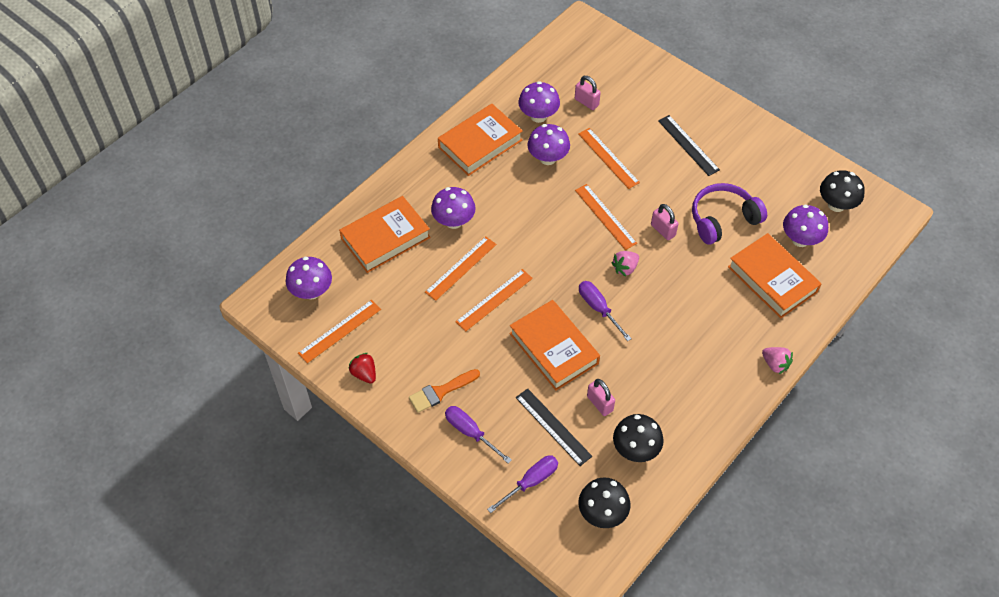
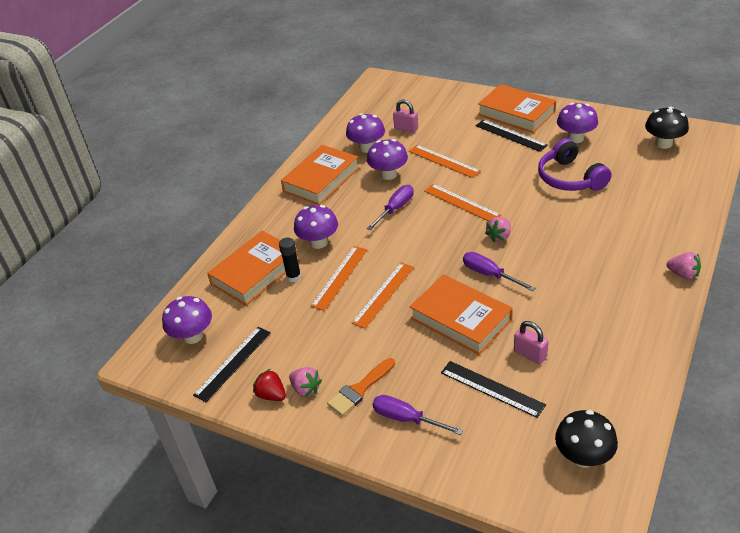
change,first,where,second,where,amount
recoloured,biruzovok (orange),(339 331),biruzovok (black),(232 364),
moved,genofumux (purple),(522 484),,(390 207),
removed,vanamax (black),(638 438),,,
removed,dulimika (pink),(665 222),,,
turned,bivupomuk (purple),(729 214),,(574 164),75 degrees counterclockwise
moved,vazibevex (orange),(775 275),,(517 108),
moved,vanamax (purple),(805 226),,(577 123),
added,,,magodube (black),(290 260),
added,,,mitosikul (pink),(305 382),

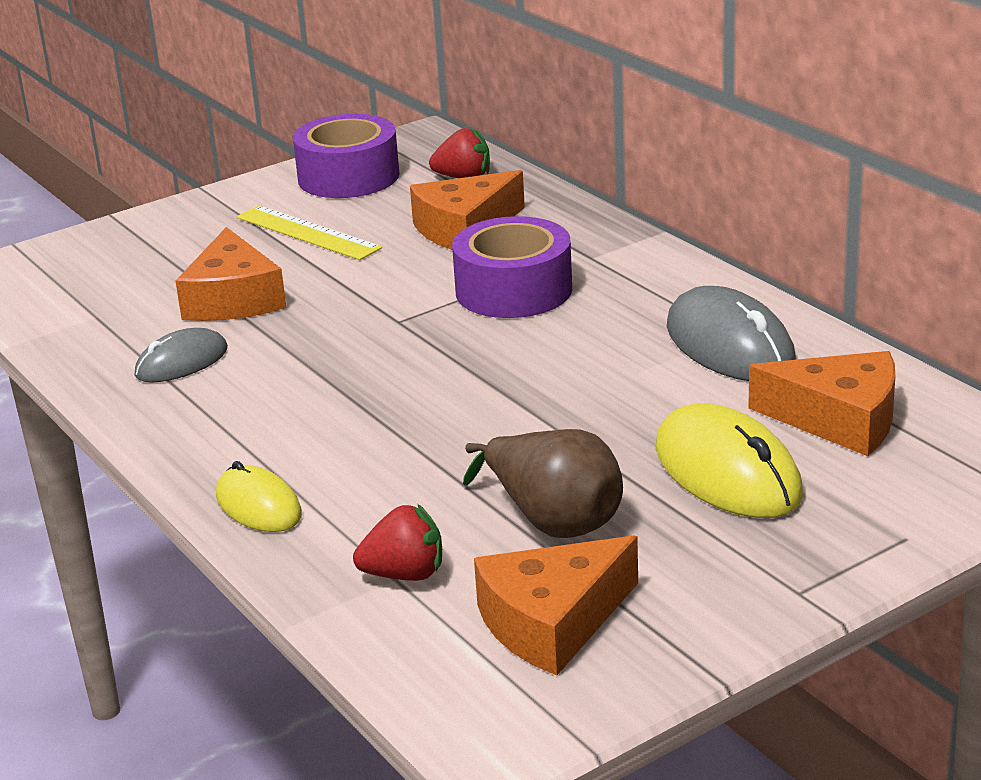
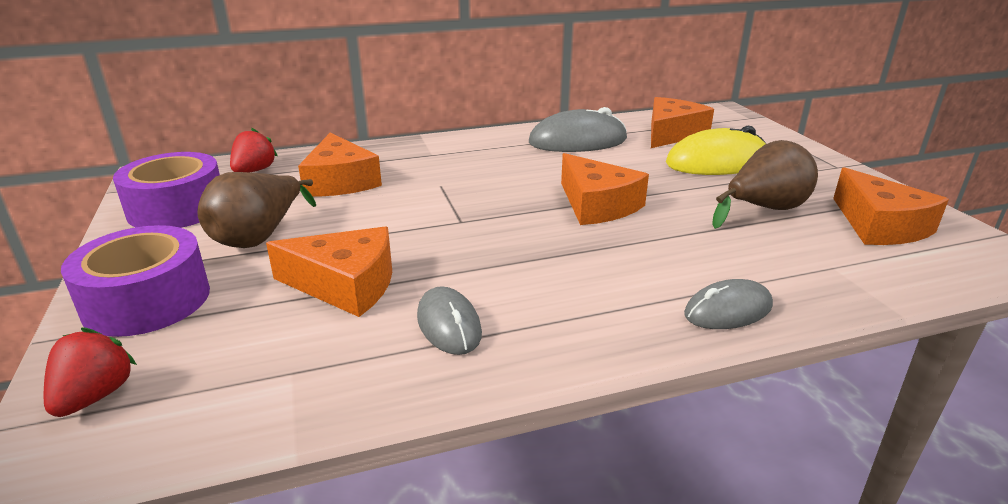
change,first,where,second,where,amount
recoloured,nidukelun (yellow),(259 496),nidukelun (grey),(728 304),
replaced,biruzovok (yellow),(309 232),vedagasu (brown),(257 210),
moved,mitosikul (red),(397 542),,(90 372),
moved,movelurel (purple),(512 267),,(135 281),
added,,,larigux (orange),(605 189),

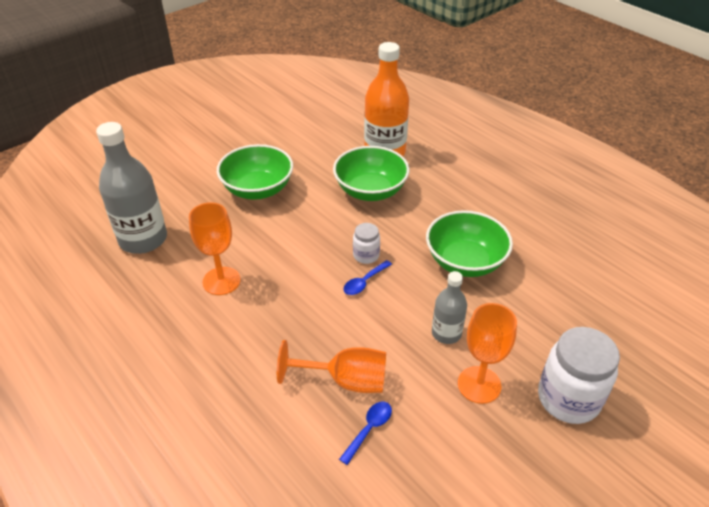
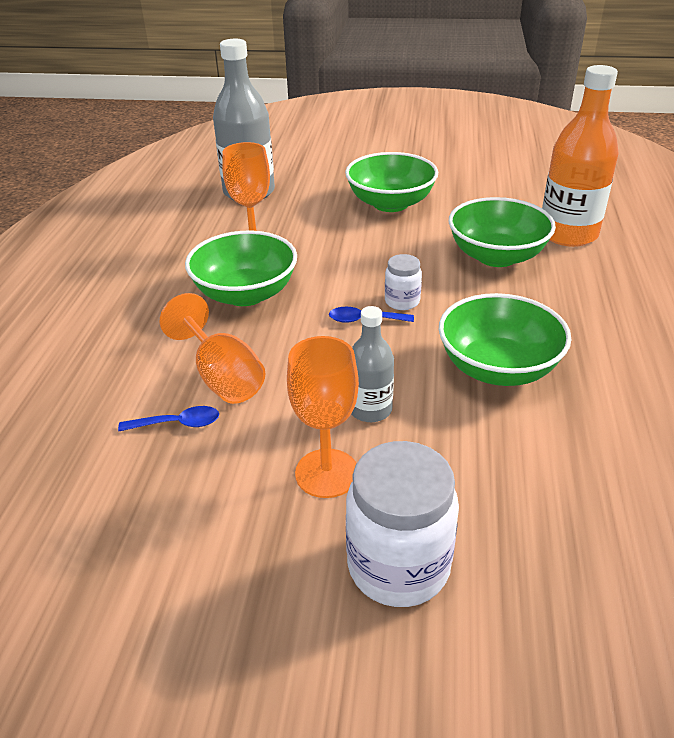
change,first,where,second,where,amount
added,,,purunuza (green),(241 268),

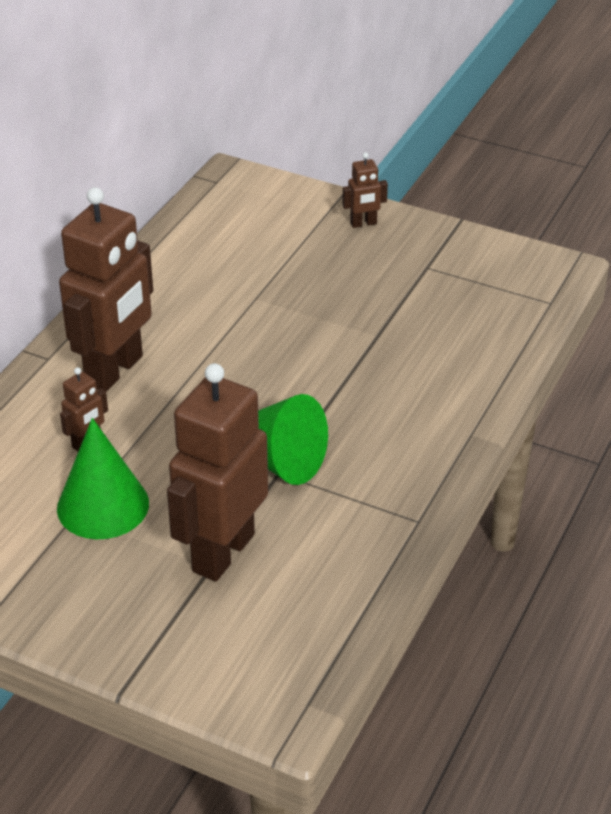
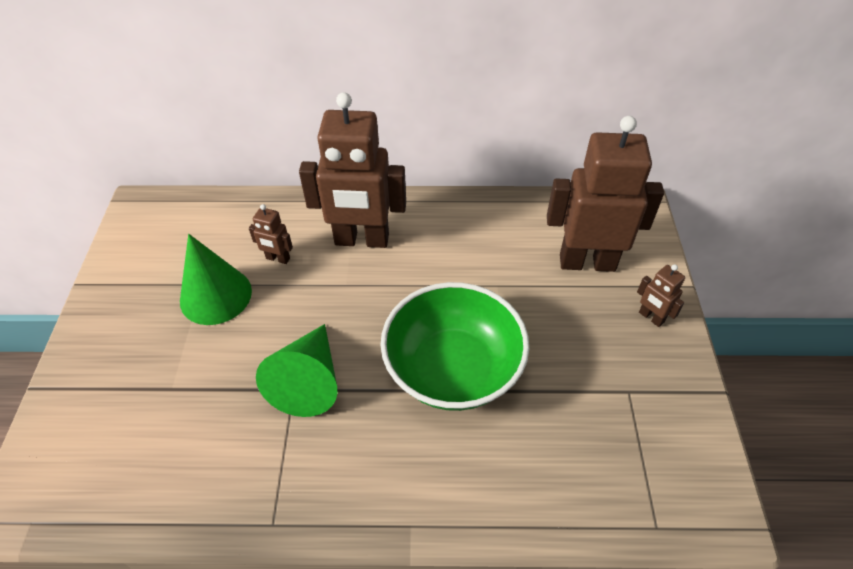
change,first,where,second,where,amount
moved,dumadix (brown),(217 472),,(605 194),
added,,,purunuza (green),(454 346),

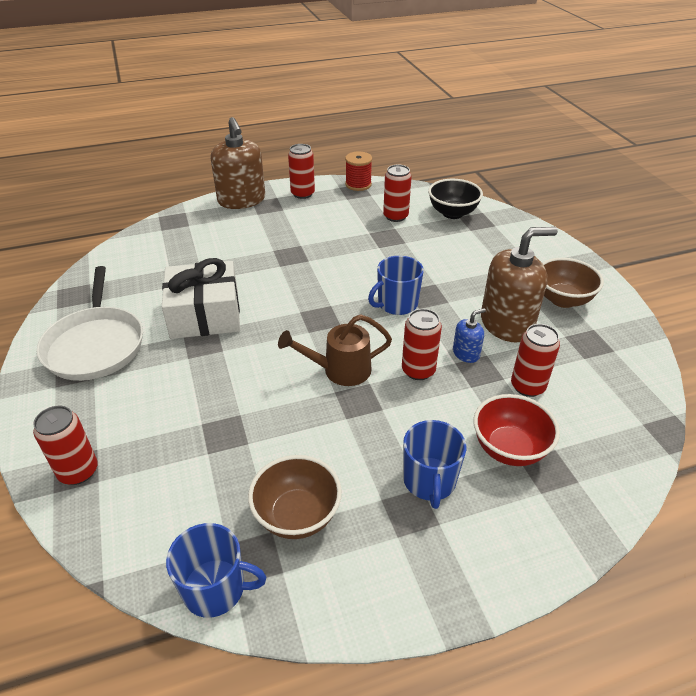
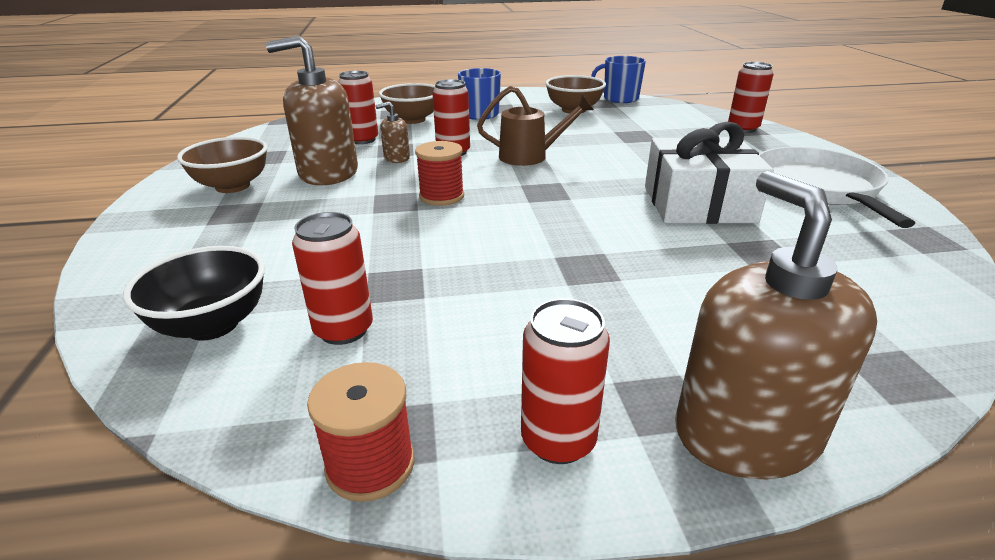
change,first,where,second,where,amount
replaced,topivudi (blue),(396 285),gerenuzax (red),(439 173),
recoloured,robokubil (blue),(469 335),robokubil (brown),(392 132),
recoloured,purunuza (red),(516 430),purunuza (brown),(407 103),

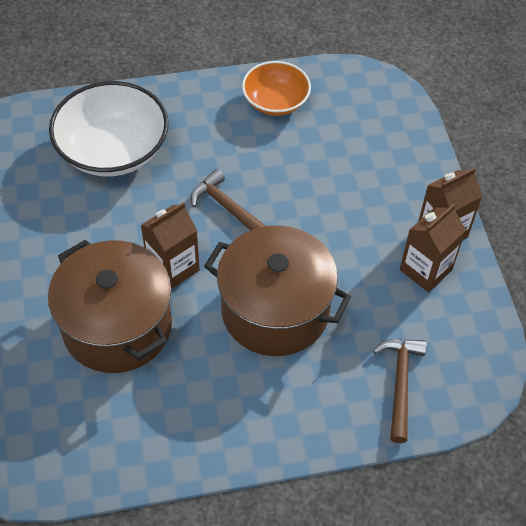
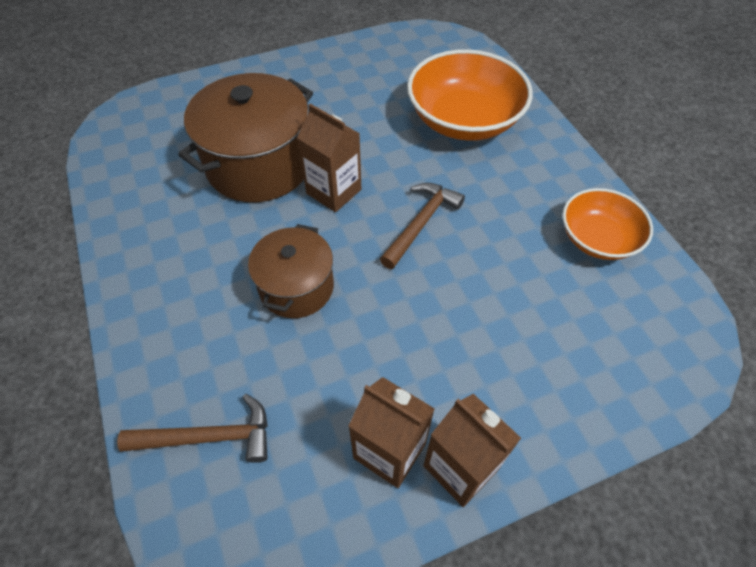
change,first,where,second,where,amount
recoloured,purunuza (white),(109 128),purunuza (orange),(470 95),
resized,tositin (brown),(277 291),,(291 271),x0.61

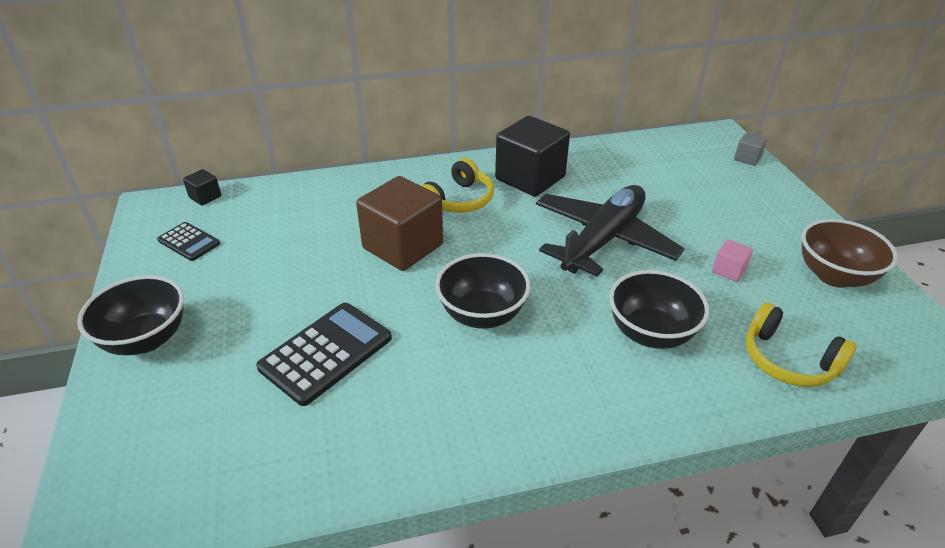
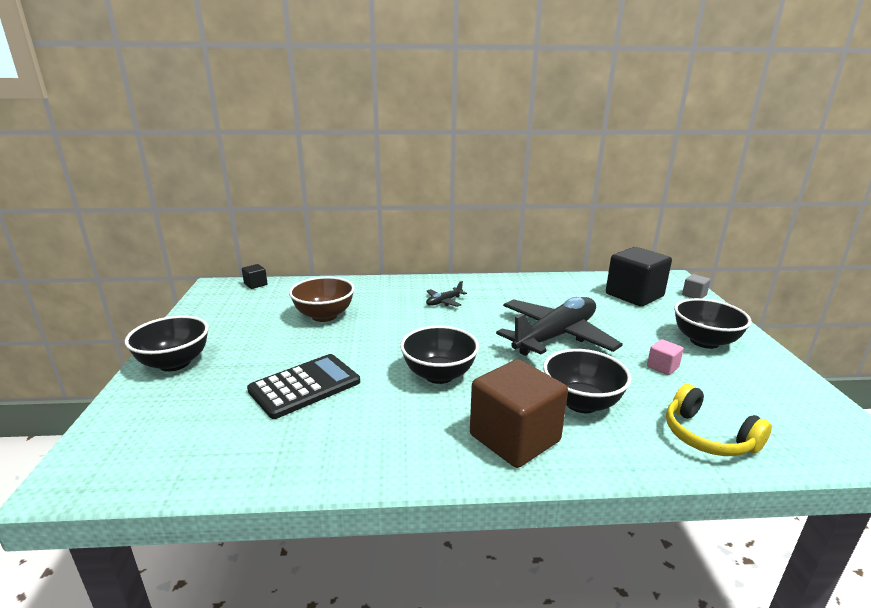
change,first,where,second,where,amount
removed,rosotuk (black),(188 241),,,
moved,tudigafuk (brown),(399 223),,(519 413),
replaced,bivupomuk (yellow),(457 185),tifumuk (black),(446 294),
moved,tudigafuk (black),(532 156),,(639 277),
moved,purunuza (brown),(849 253),,(322 299),
added,,,purunuza (black),(712 323),

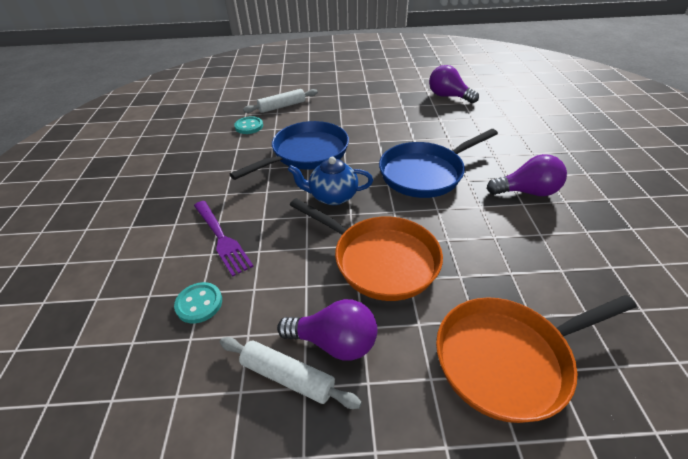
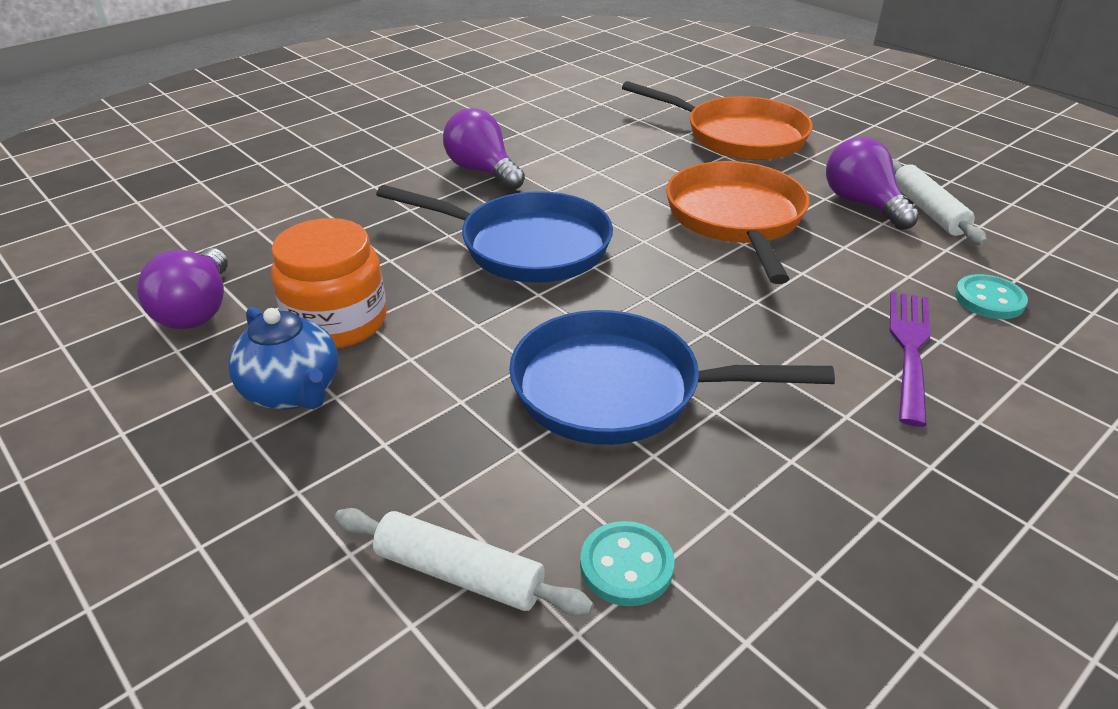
change,first,where,second,where,amount
moved,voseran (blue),(330 181),,(283 358),
added,,,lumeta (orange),(329 283),

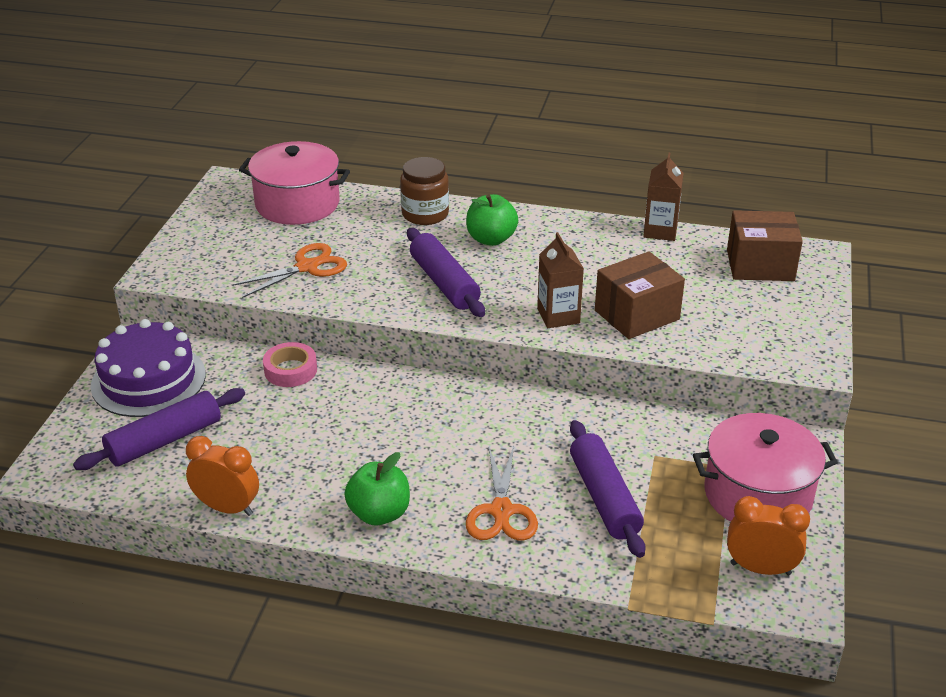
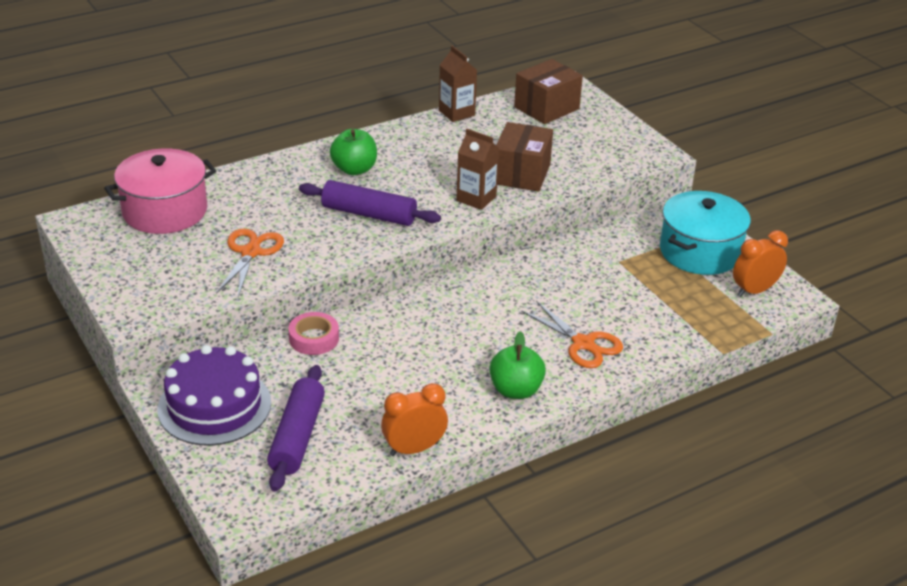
change,first,where,second,where,amount
removed,lumeta (brown),(424 191),,,
removed,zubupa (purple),(608 489),,,
recoloured,tositin (pink),(765 467),tositin (turquoise),(705 233),

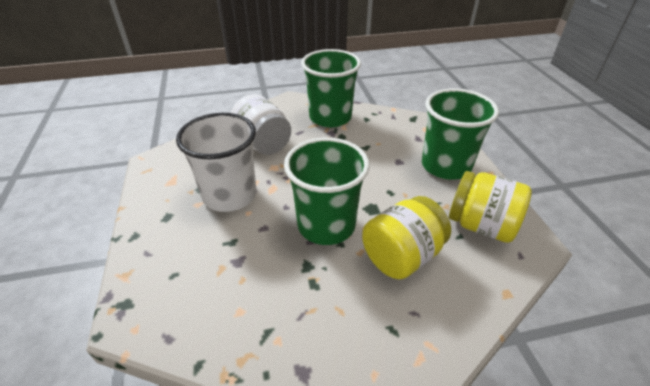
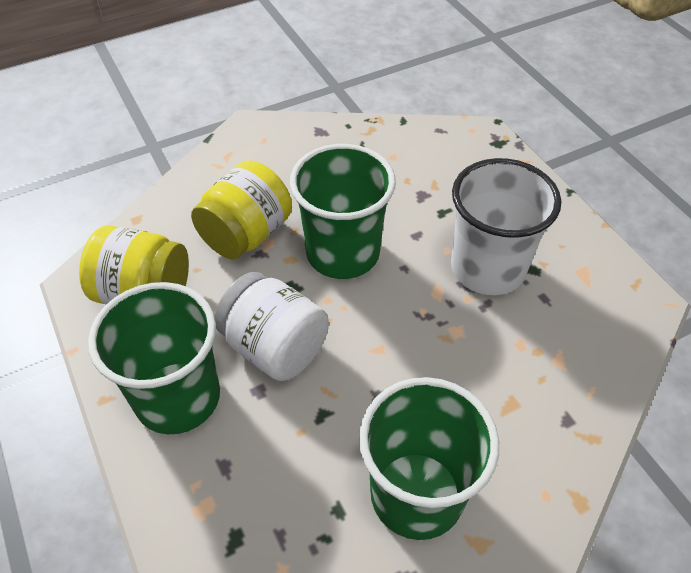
change,first,where,second,where,amount
moved,lumeta (white),(261 124),,(271 326),

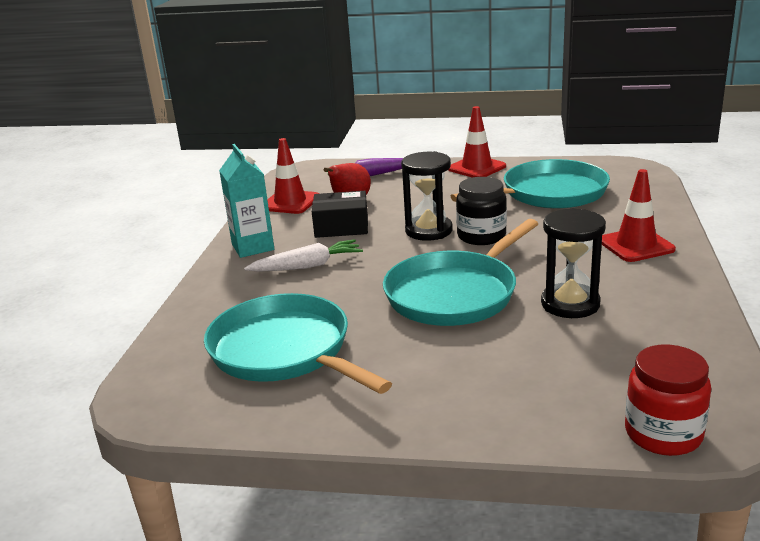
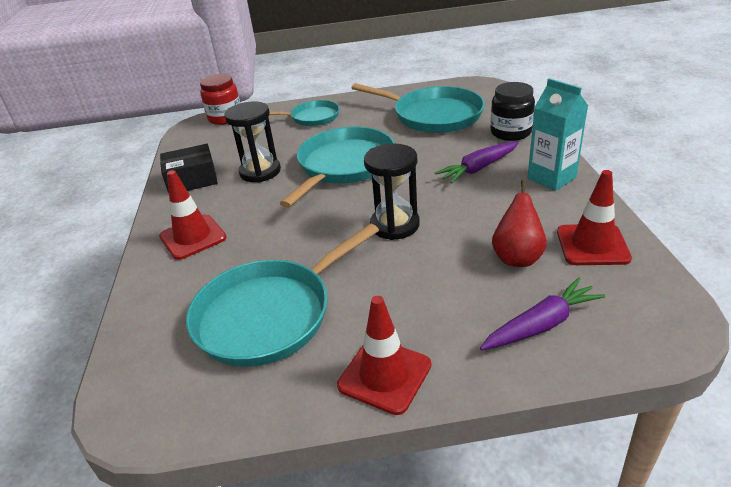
change,first,where,second,where,amount
recoloured,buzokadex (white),(303 255),buzokadex (purple),(477 163),
moved,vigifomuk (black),(340 214),,(189 168),
moved,lumeta (black),(481 211),,(512 111),
added,,,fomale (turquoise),(304 113),

